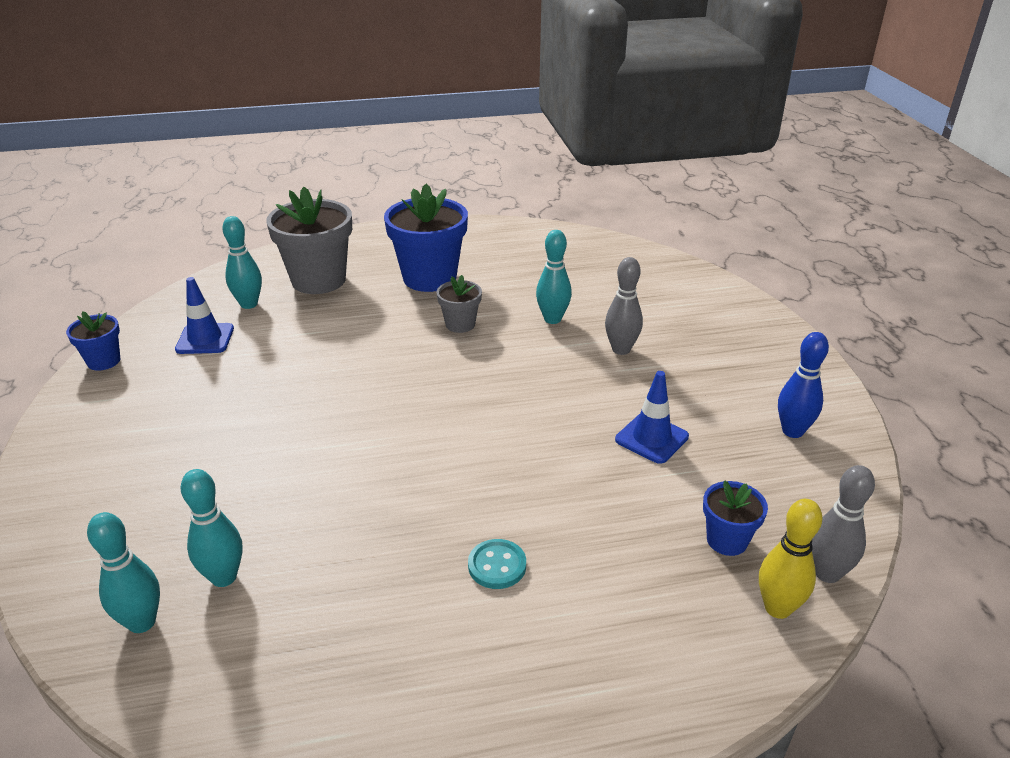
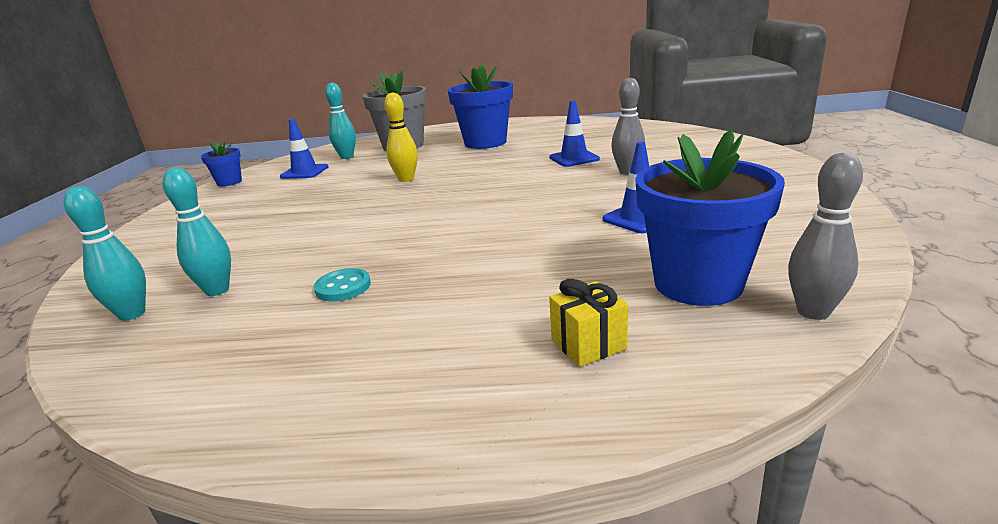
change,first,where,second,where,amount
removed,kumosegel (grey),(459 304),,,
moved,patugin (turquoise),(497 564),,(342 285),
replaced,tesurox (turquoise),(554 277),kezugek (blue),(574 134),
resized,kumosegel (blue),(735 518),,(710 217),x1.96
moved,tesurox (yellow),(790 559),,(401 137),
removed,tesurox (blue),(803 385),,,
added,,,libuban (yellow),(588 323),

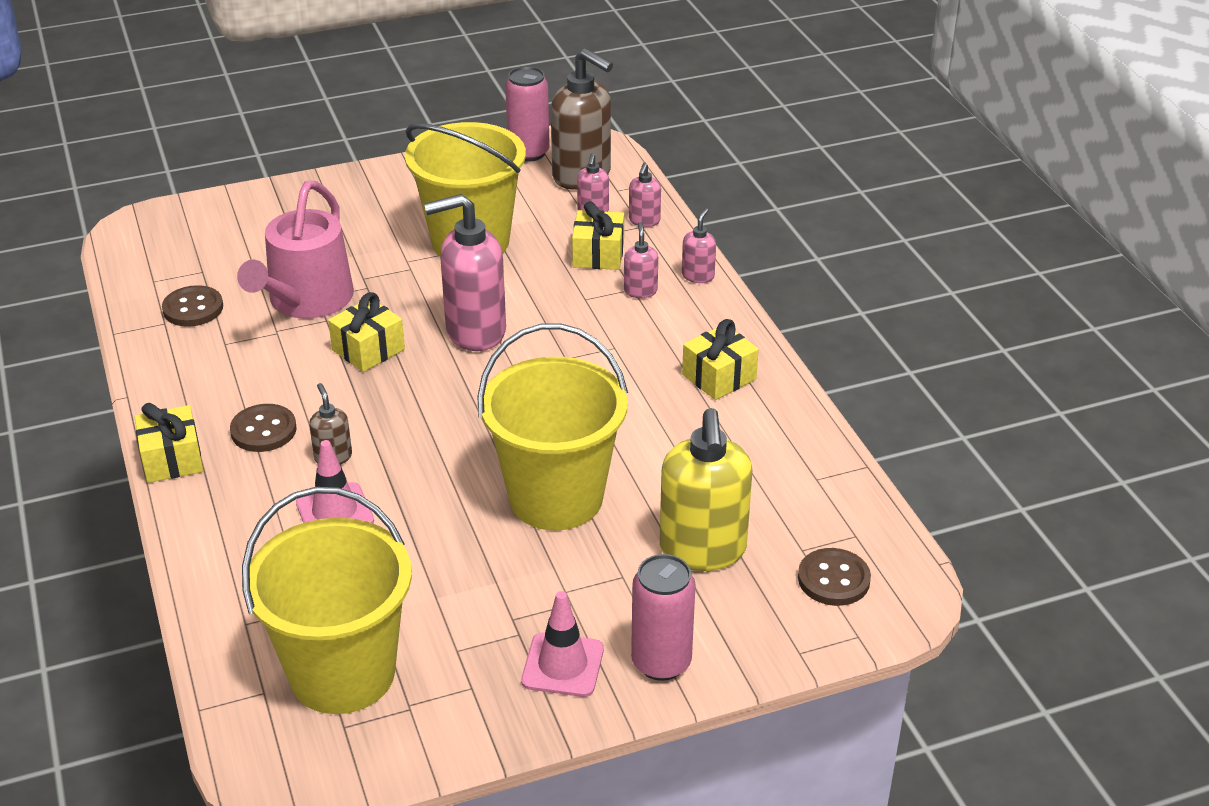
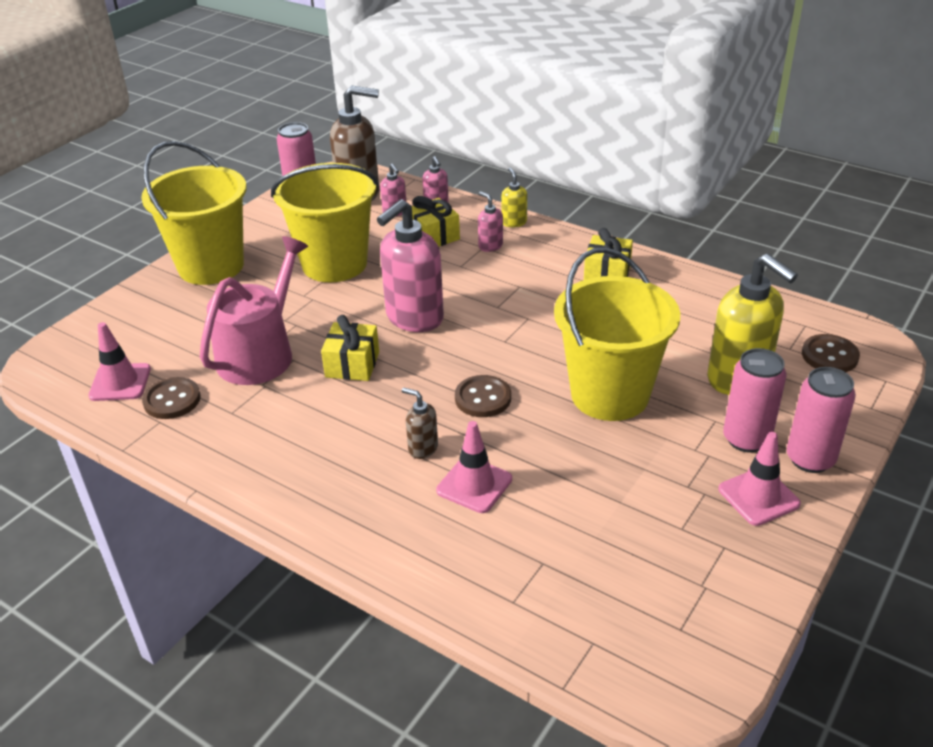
change,first,where,second,where,amount
removed,libuban (yellow),(169 443),,,
moved,patugin (brown),(263 428),,(483 396),
turned,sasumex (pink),(295 250),,(254 310),135 degrees counterclockwise
moved,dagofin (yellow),(327 600),,(194 213),
recoloured,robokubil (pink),(699 245),robokubil (yellow),(514 197),
added,,,kezugek (pink),(119 361),
added,,,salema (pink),(754 400),

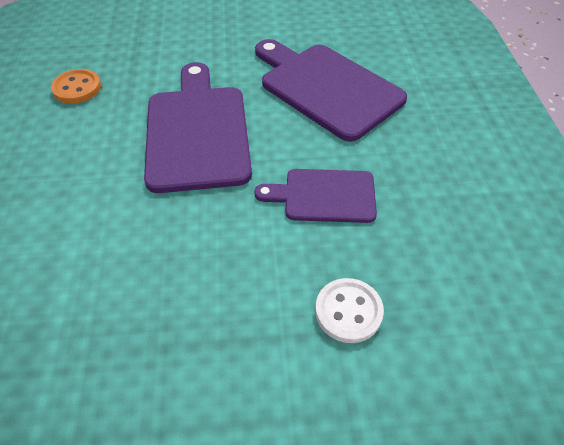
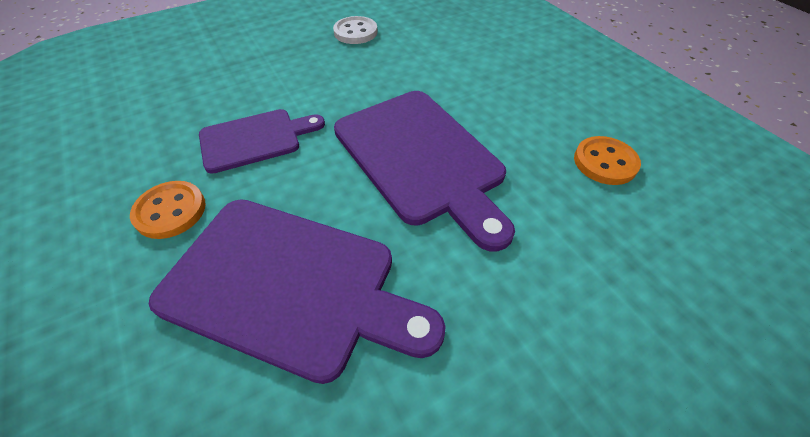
change,first,where,second,where,amount
moved,patugin (white),(349 310),,(355 30),
added,,,patugin (orange),(168 210),

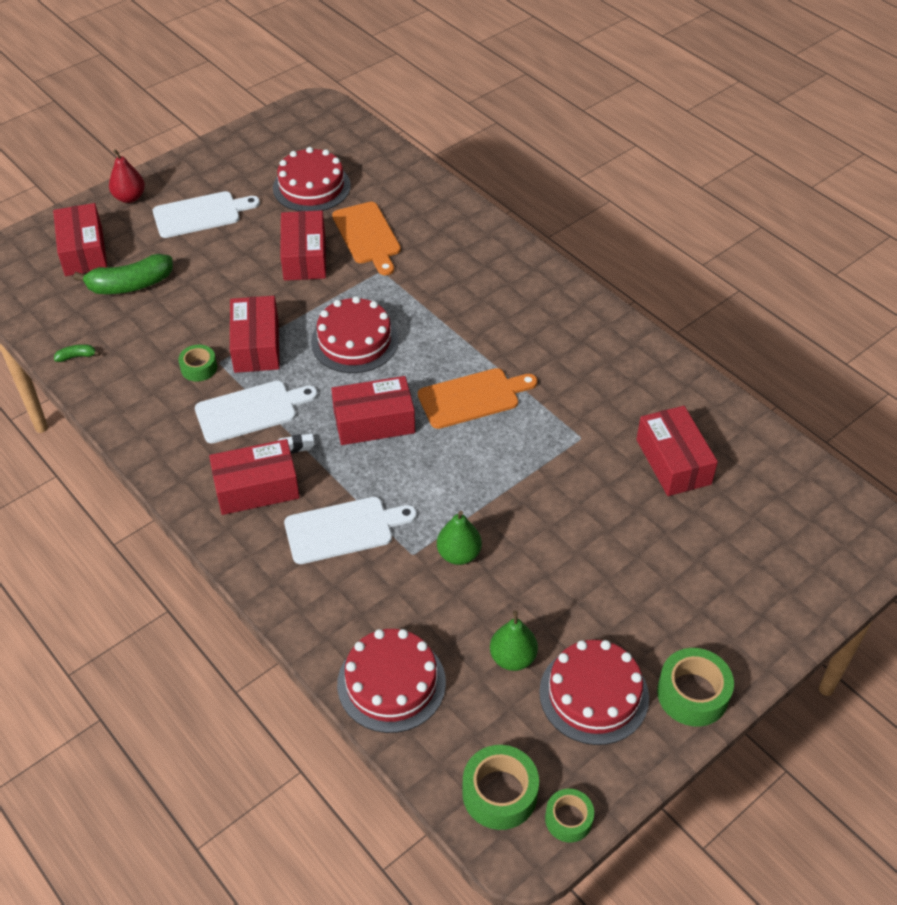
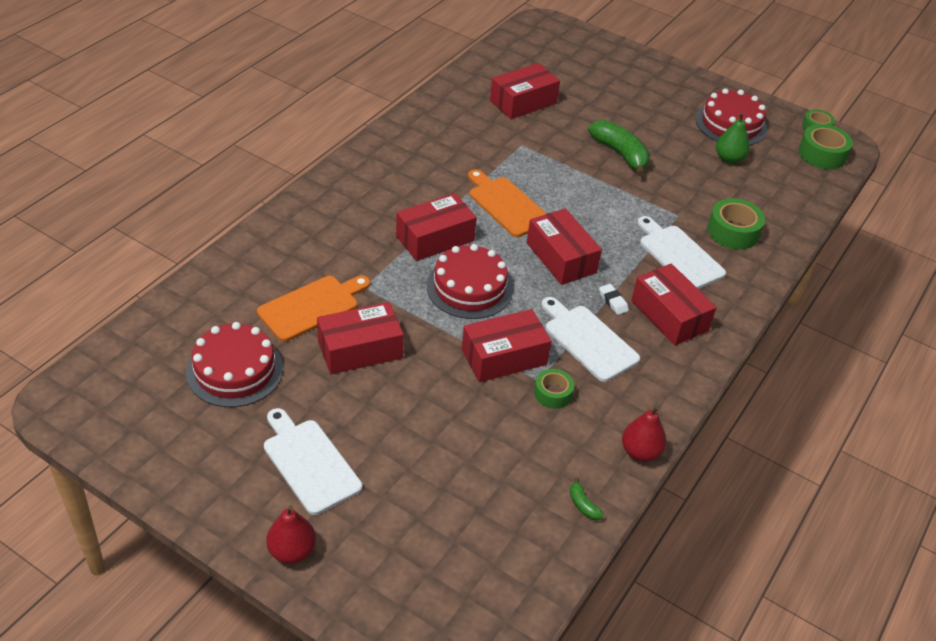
change,first,where,second,where,amount
moved,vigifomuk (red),(80 239),,(436 227),
moved,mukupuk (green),(123 274),,(619 148),
removed,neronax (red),(391 681),,,
removed,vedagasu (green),(459 538),,,
moved,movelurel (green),(695 687),,(736 224),
added,,,vedagasu (red),(644 434),

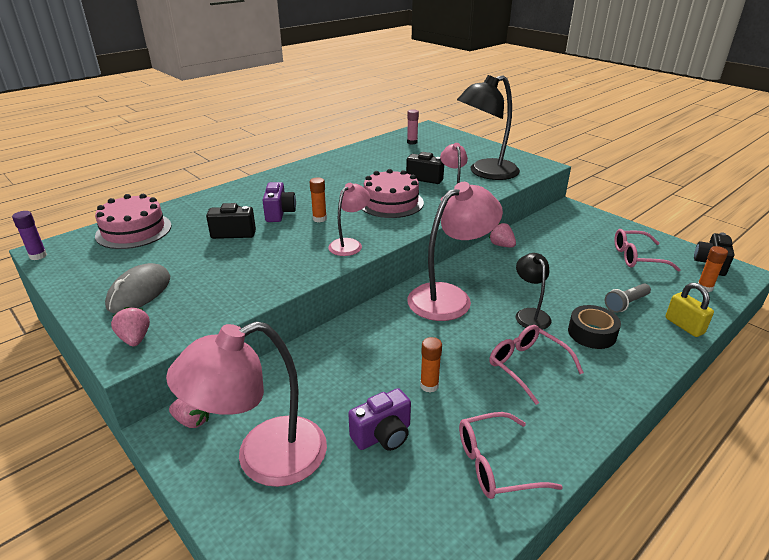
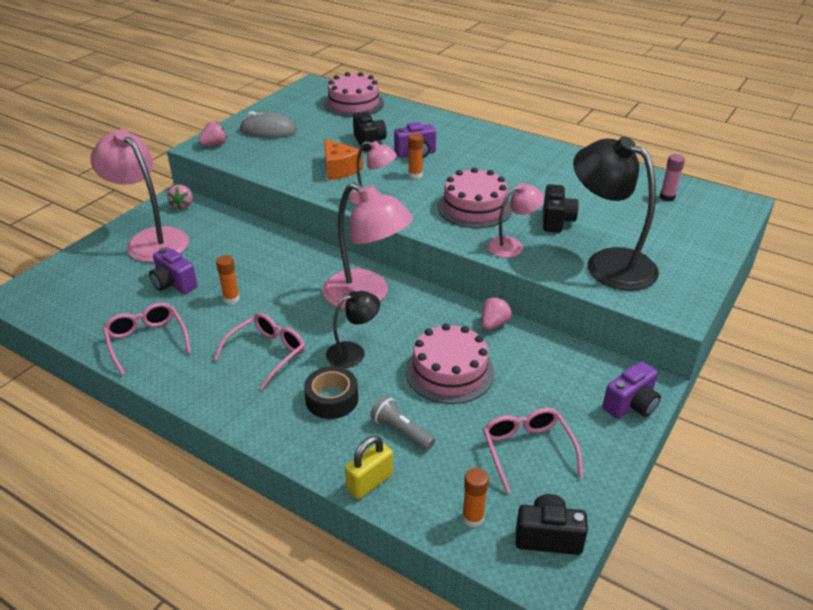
change,first,where,second,where,amount
removed,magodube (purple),(29 235),,,
added,,,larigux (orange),(343 159),
added,,,neronax (pink),(450 363),
added,,,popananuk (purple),(631 390),

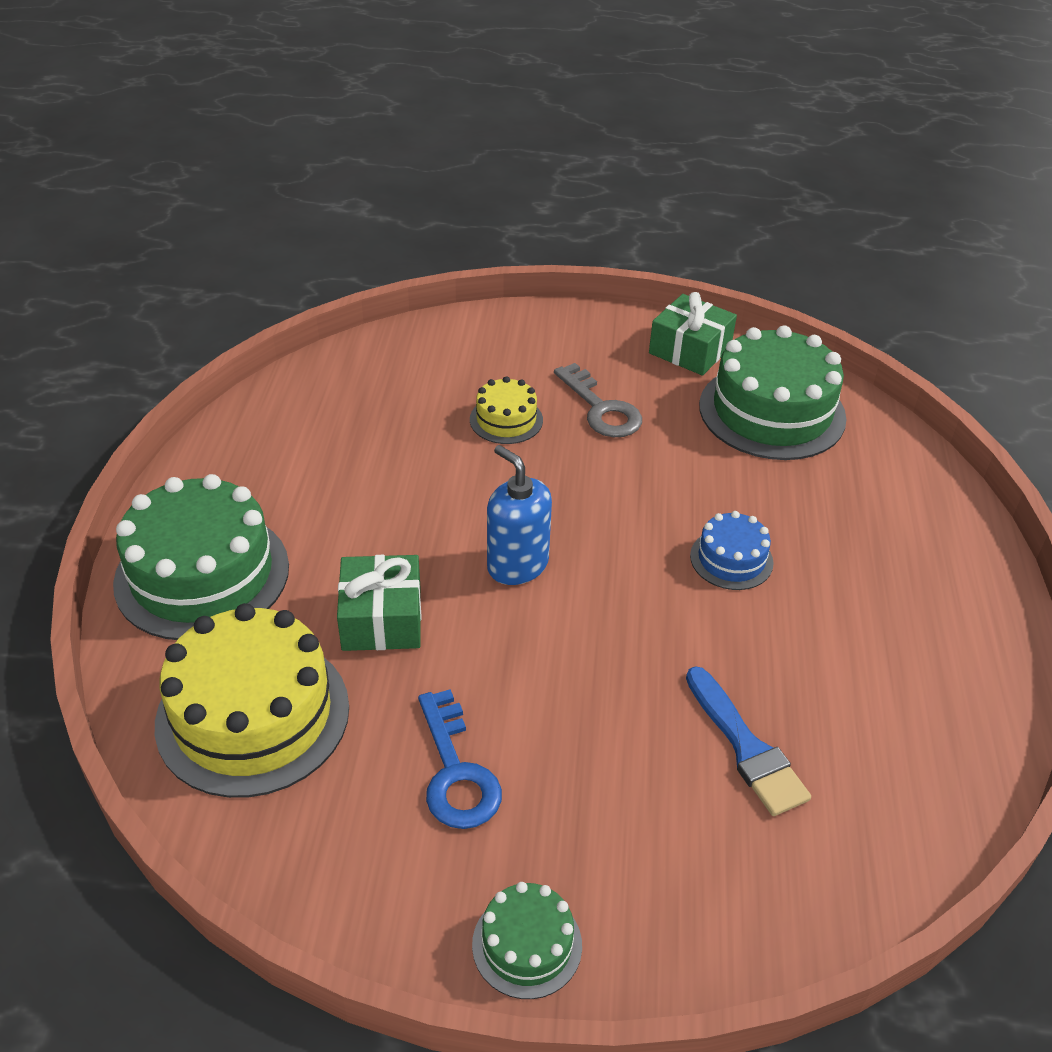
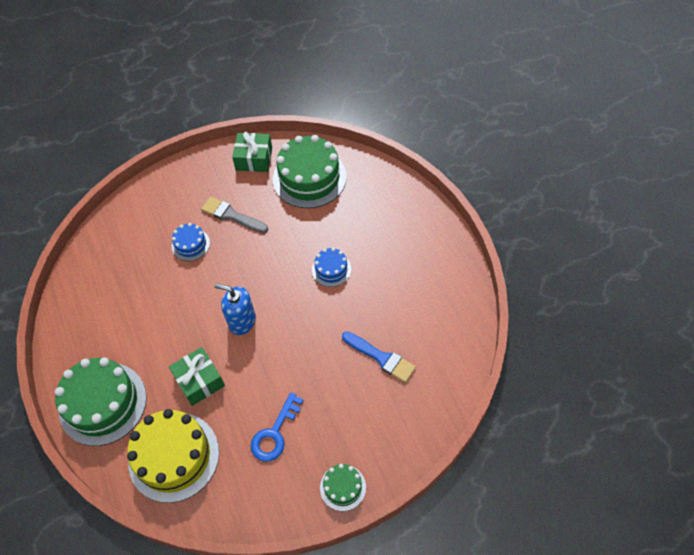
change,first,where,second,where,amount
turned,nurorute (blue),(460 759),,(277 427),75 degrees clockwise
recoloured,neronax (yellow),(506 410),neronax (blue),(191 242),
replaced,nurorute (grey),(598 400),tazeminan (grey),(234 215),

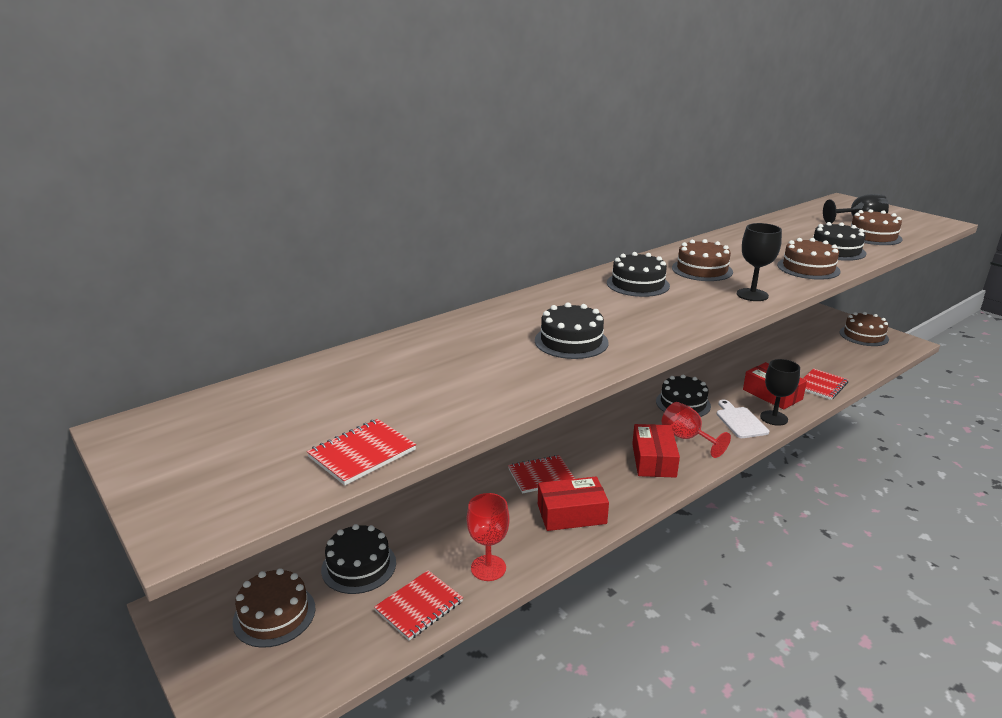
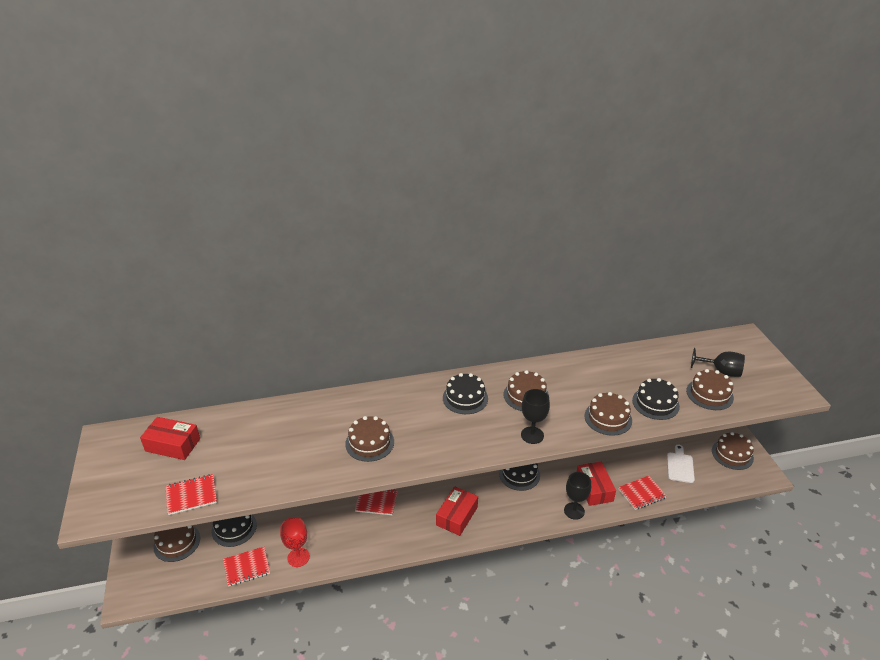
change,first,where,second,where,amount
recoloured,neronax (black),(572 330),neronax (brown),(369 439),
moved,vigifomuk (red),(573 503),,(170 438),
removed,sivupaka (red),(696 430),,,
moved,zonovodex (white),(743 419),,(681 463),

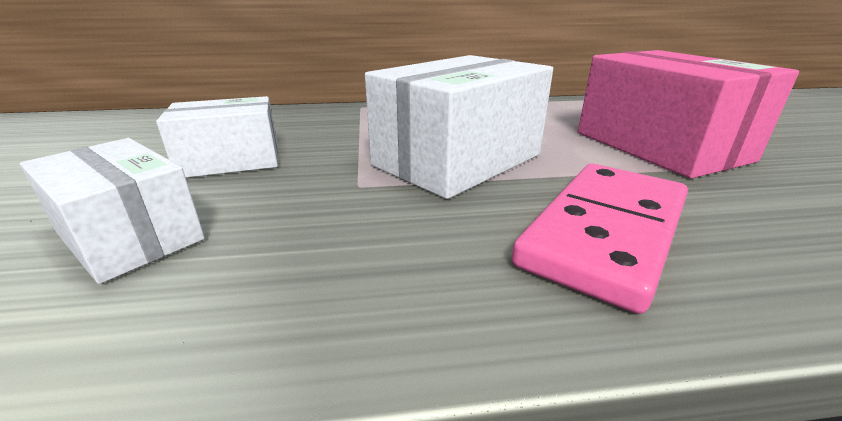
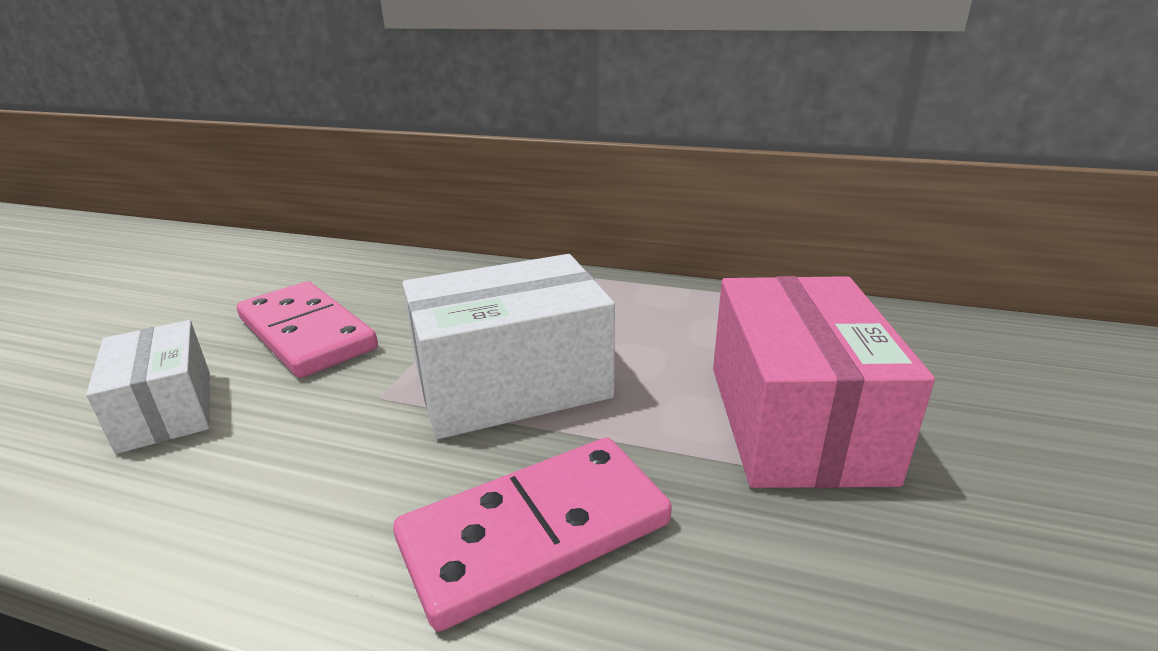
change,first,where,second,where,amount
replaced,vigifomuk (white),(217 137),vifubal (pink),(307 330),

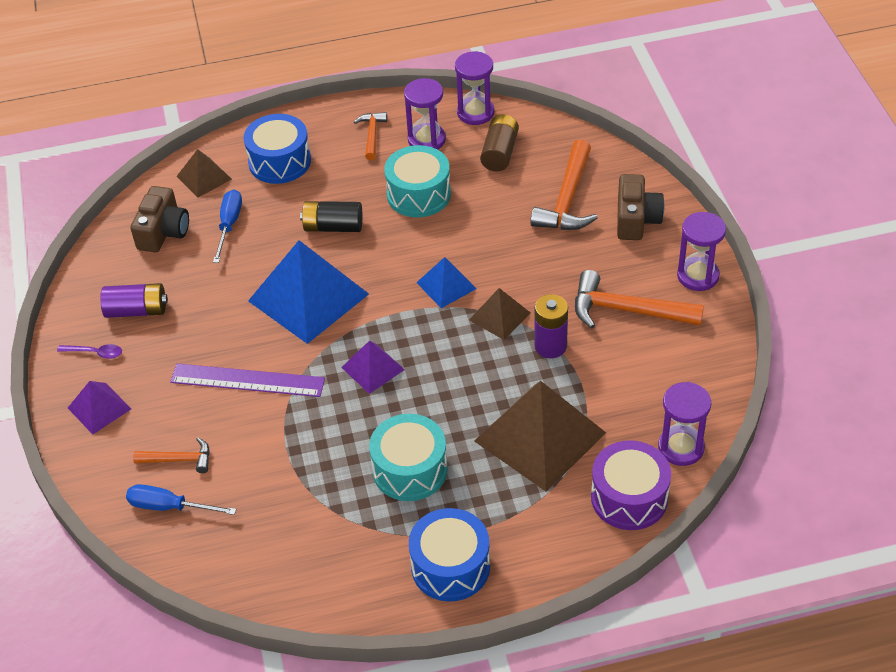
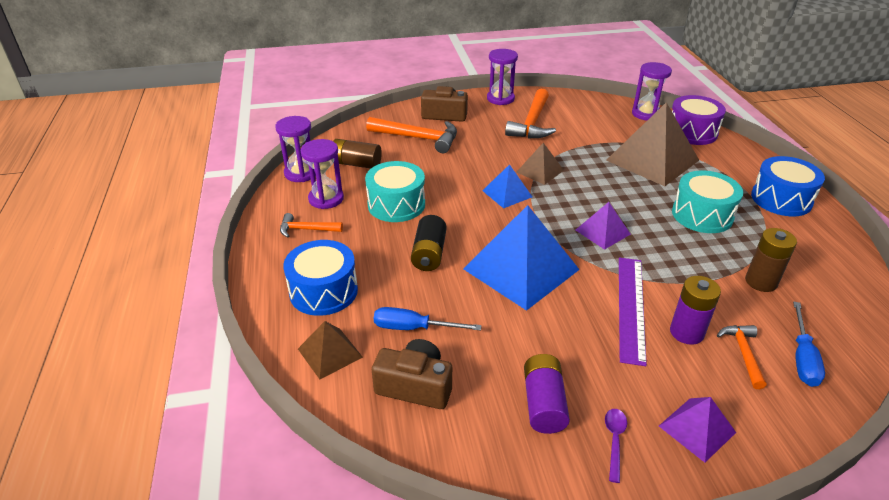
change,first,where,second,where,amount
moved,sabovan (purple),(551 326),,(695 310),
added,,,sabovan (brown),(771 260),

